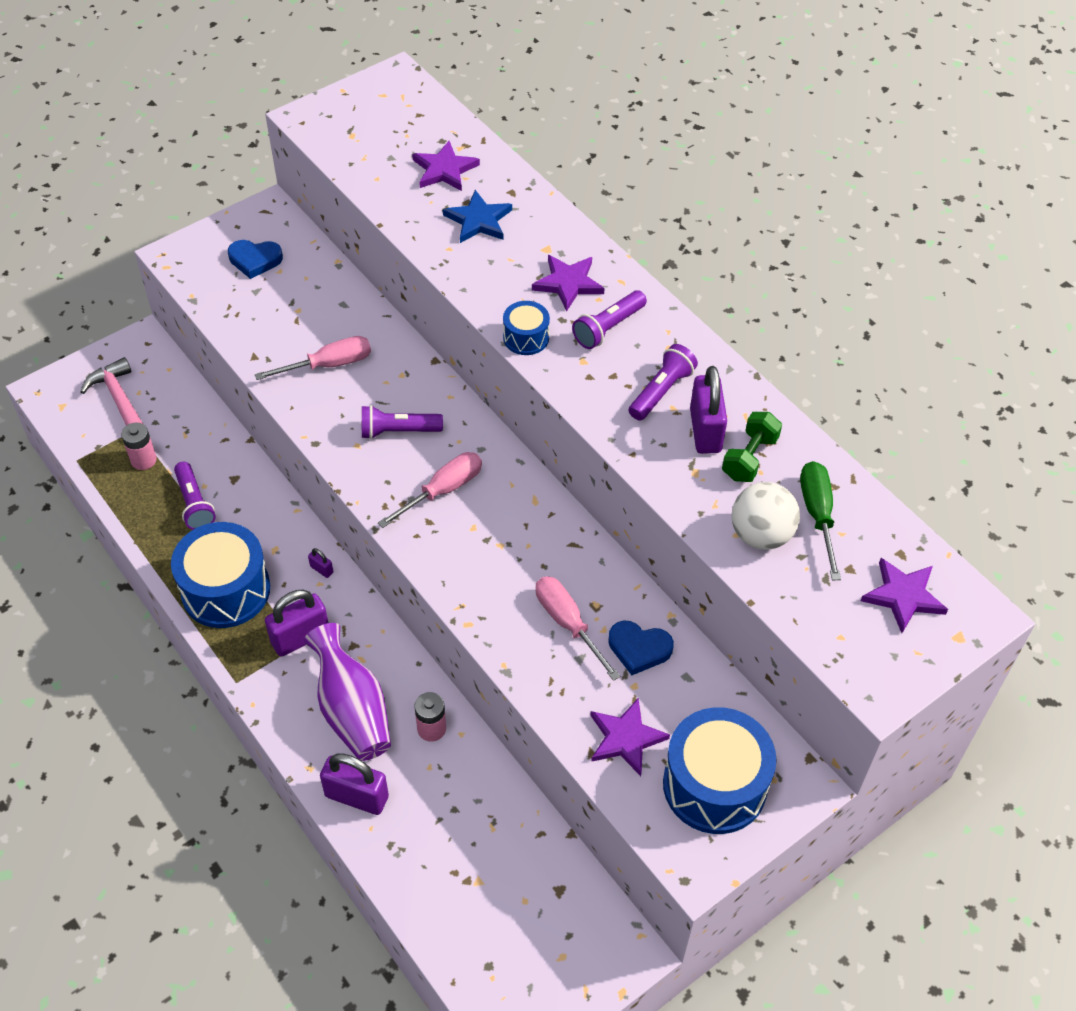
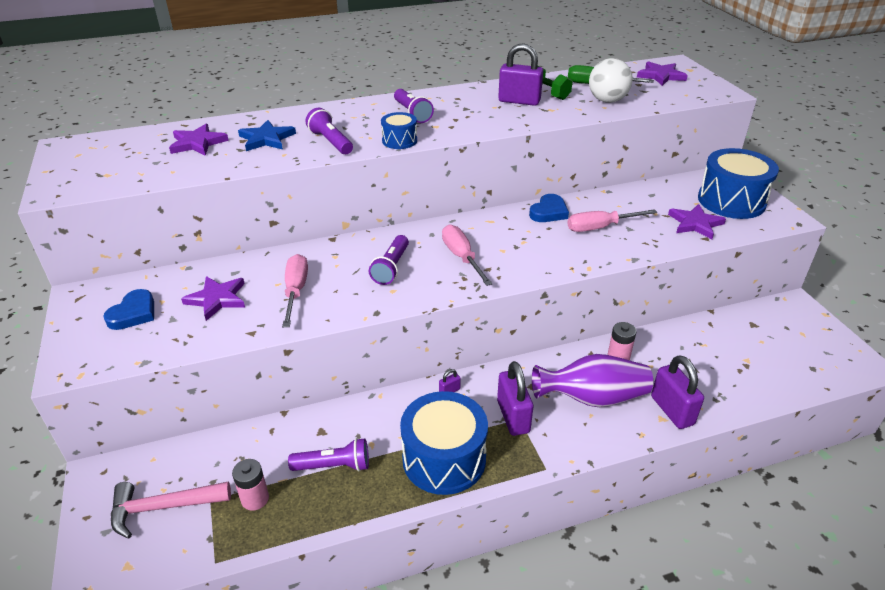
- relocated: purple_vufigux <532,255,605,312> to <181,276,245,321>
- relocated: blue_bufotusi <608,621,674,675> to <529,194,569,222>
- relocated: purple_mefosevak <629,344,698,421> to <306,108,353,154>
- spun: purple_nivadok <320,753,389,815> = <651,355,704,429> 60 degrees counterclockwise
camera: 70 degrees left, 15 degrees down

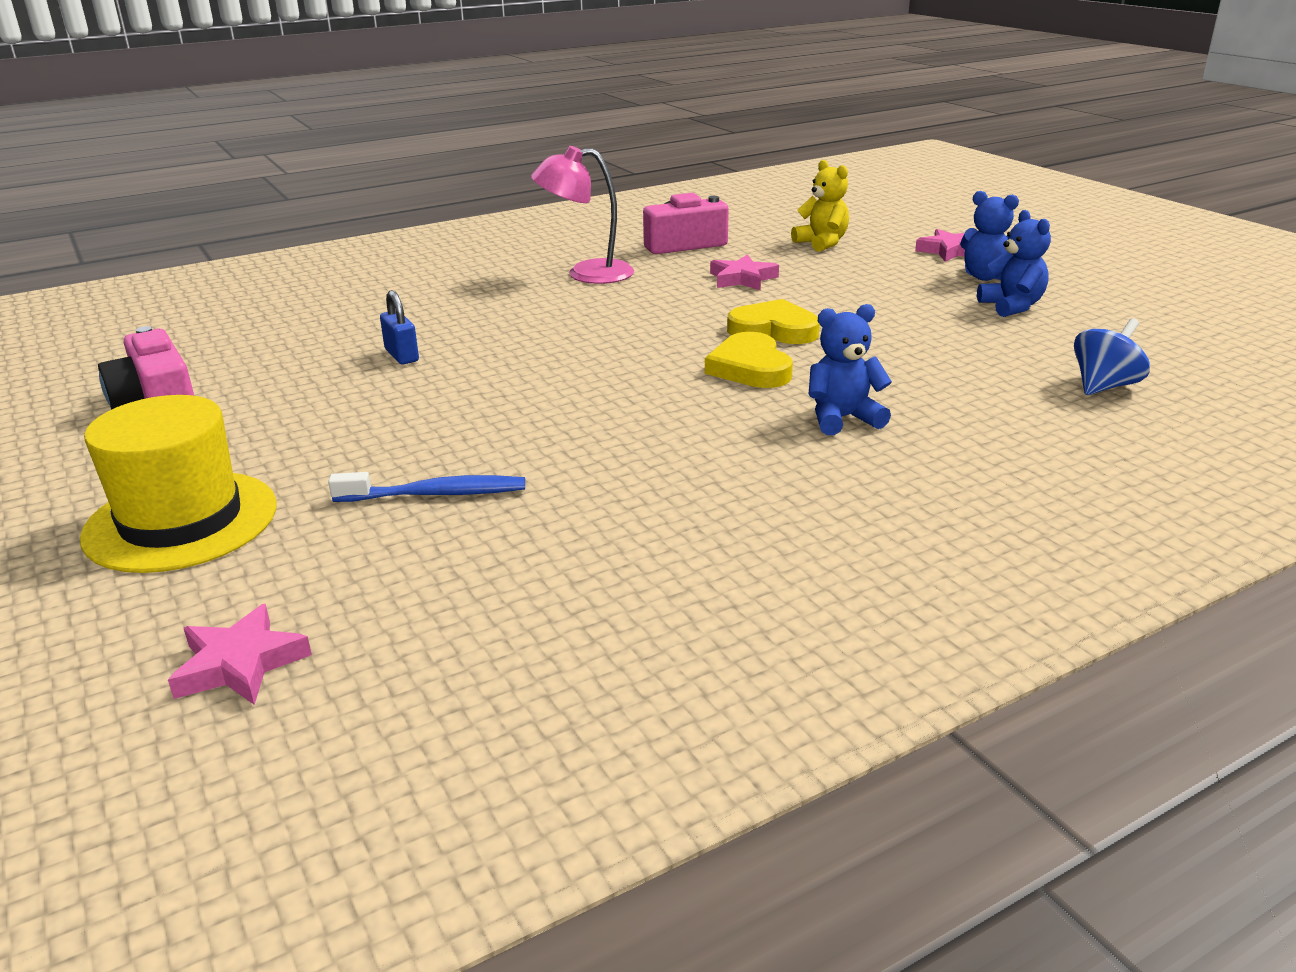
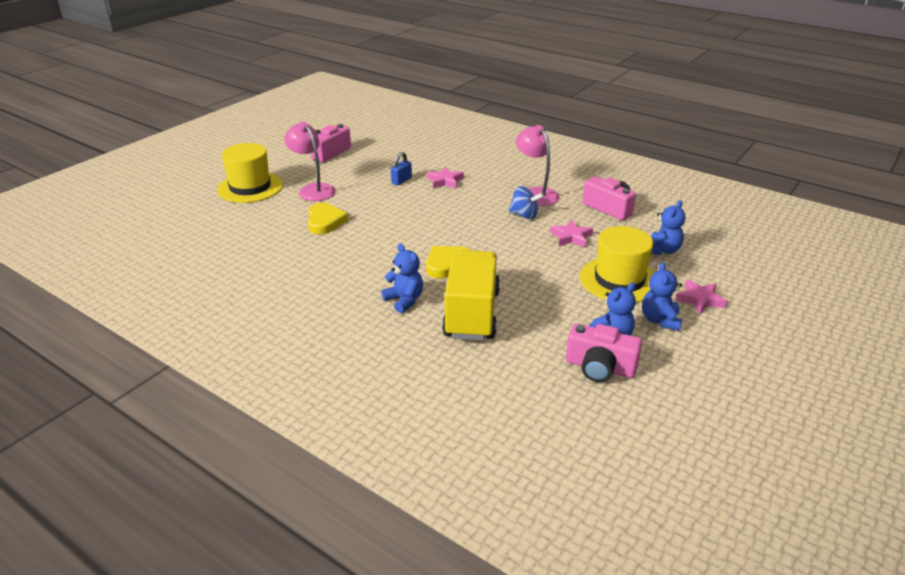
- missing: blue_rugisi <328,472,525,502>
- appeared: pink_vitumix <284,122,336,201>
- appeared: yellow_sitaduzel <442,250,500,341>
- appeared: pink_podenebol <566,323,642,382>
- appeared: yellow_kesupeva <580,226,655,302>
- relocated: pink_vufigux <168,604,312,705> to <427,166,464,189>
- relocated: yellow_bufotusi <727,299,820,344> to <308,203,349,234>
- relocated: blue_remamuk <1074,318,1150,395> to <509,186,544,219>
- colour: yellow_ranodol <791,160,849,252> to blue_ranodol <651,200,686,255>
camera: 65 degrees right, 5 degrees up

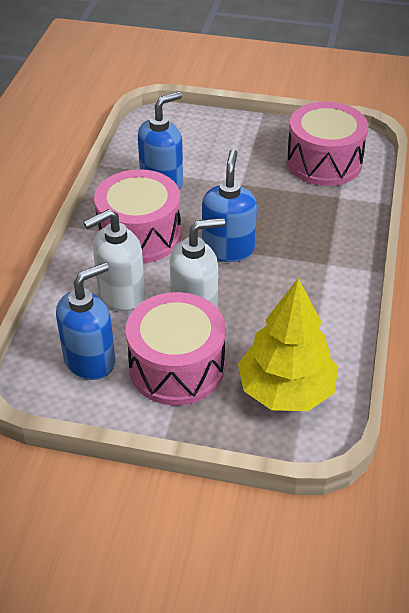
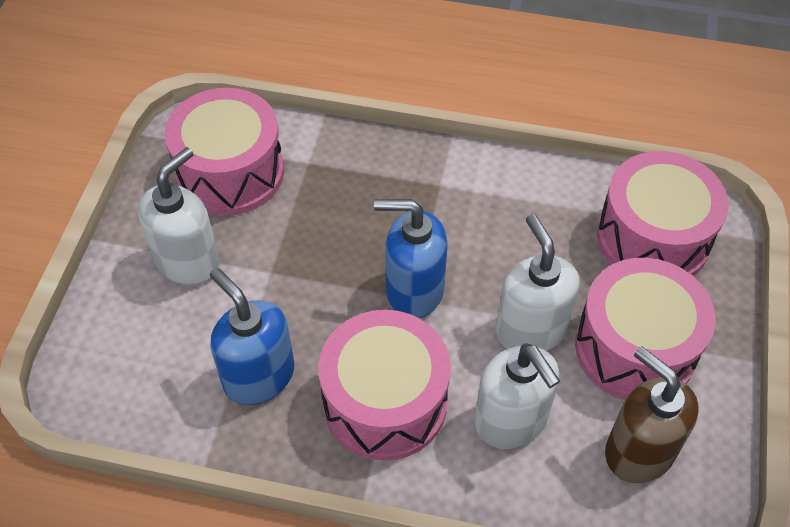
- appeared: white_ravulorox <138,147,219,285>
- exchanged: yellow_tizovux <238,278,338,411> to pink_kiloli <597,151,729,276>
- colour: blue_ravulorox <56,262,115,380> to brown_ravulorox <605,346,699,483>
camera: 90 degrees left, 10 degrees up

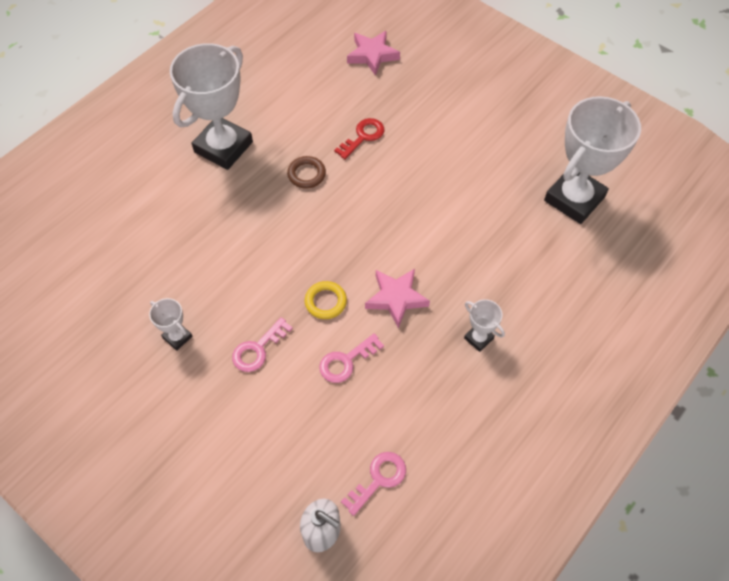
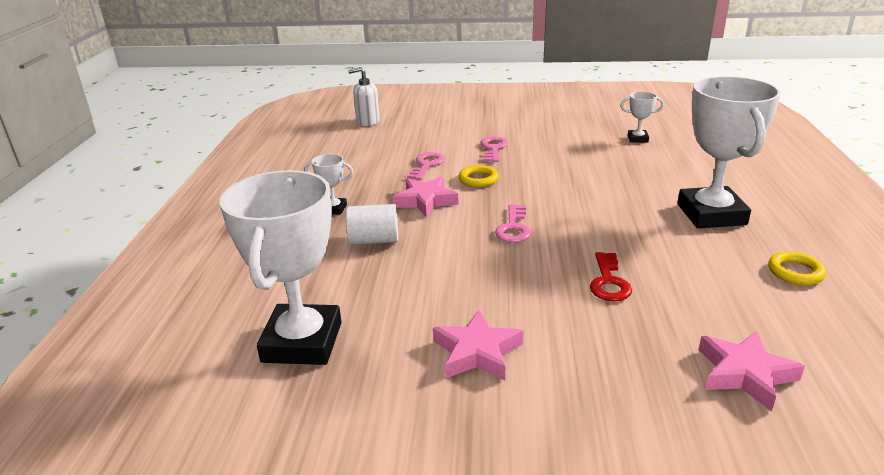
- missing: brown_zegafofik <287,156,326,188>
- appeared: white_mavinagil <346,204,398,245>
- appeared: pink_vufigux <433,310,524,380>
- appeared: yellow_zegafofik <768,251,826,285>
- relocated: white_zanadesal <149,298,192,351> to <620,91,664,143>
- relocated: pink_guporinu <341,452,406,516> to <495,204,531,243>
camera: 145 degrees right, 30 degrees down

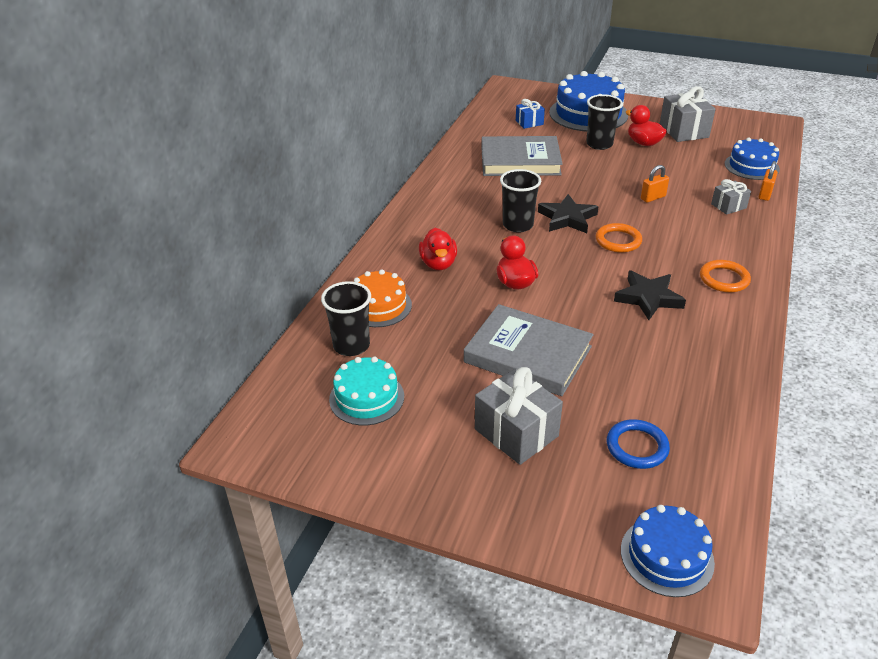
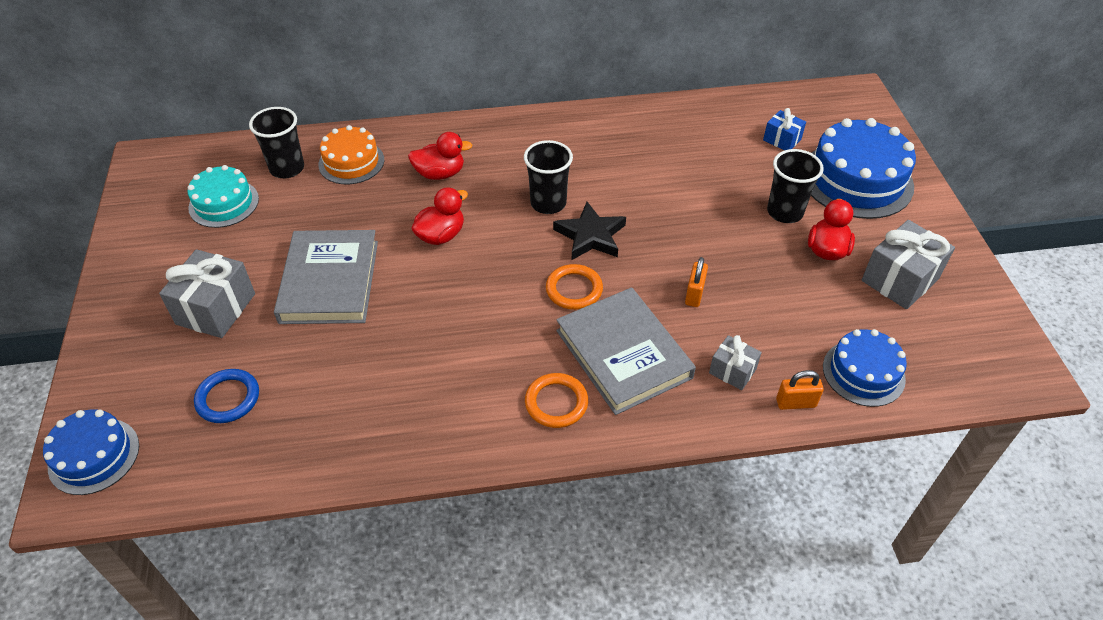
- missing: black_vufigux <614,270,686,320>
- relocated: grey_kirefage <481,136,563,176> to <556,287,696,415>
- spun: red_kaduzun <419,228,457,270> = <408,132,472,180> 150 degrees counterclockwise
- spun: orange_nivadok <641,165,669,203> = <685,257,708,307> 75 degrees clockwise
camera: 60 degrees right, 10 degrees up

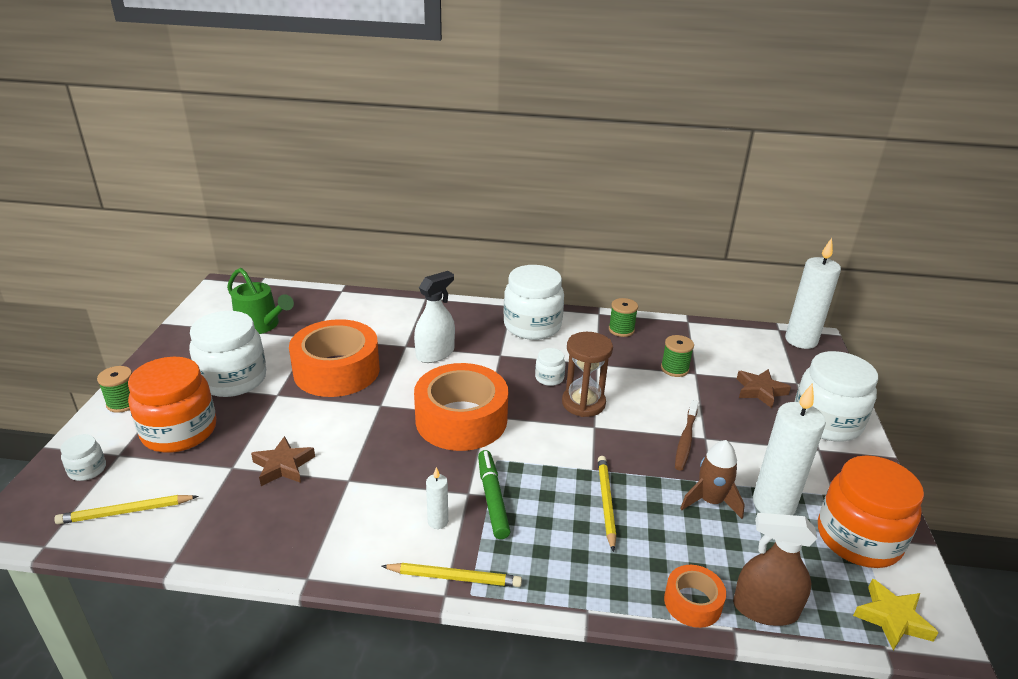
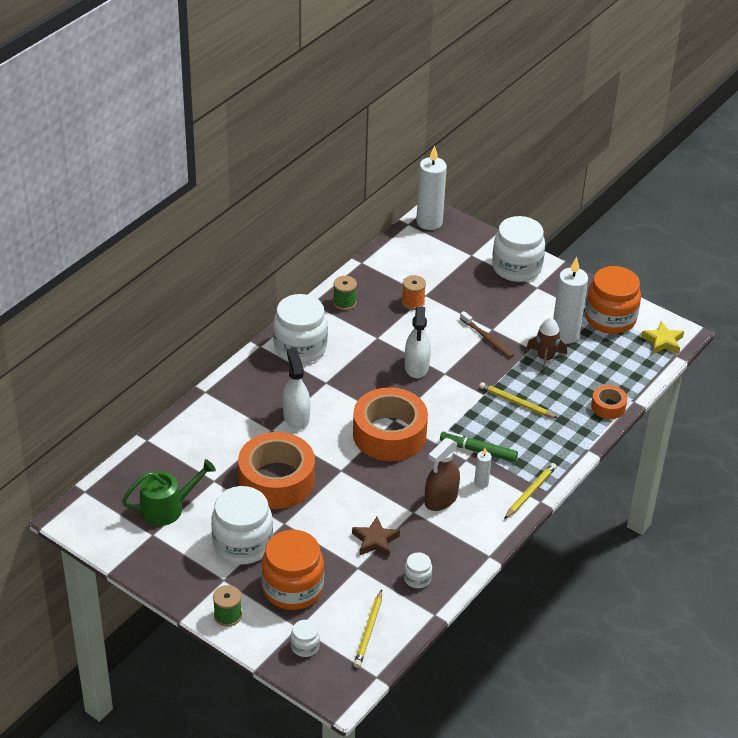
- missing: brown_vufigux <737,369,791,408>
- relocated: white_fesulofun <535,348,565,386> to <404,552,432,588>
- relocated: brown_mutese <733,513,817,626> to <425,438,460,511>
- exchanged: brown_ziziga <562,332,613,417> to white_mutese <405,307,431,378>
- colour: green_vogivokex <661,335,694,377> to orange_vogivokex <402,275,426,310>
camera: 60 degrees left, 10 degrees up

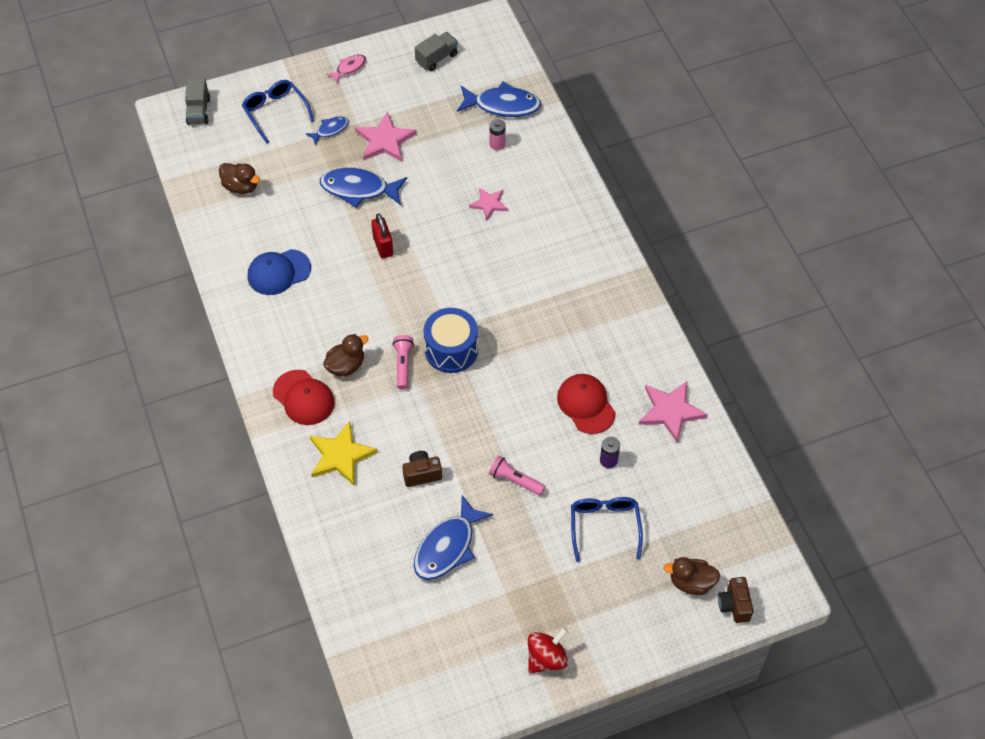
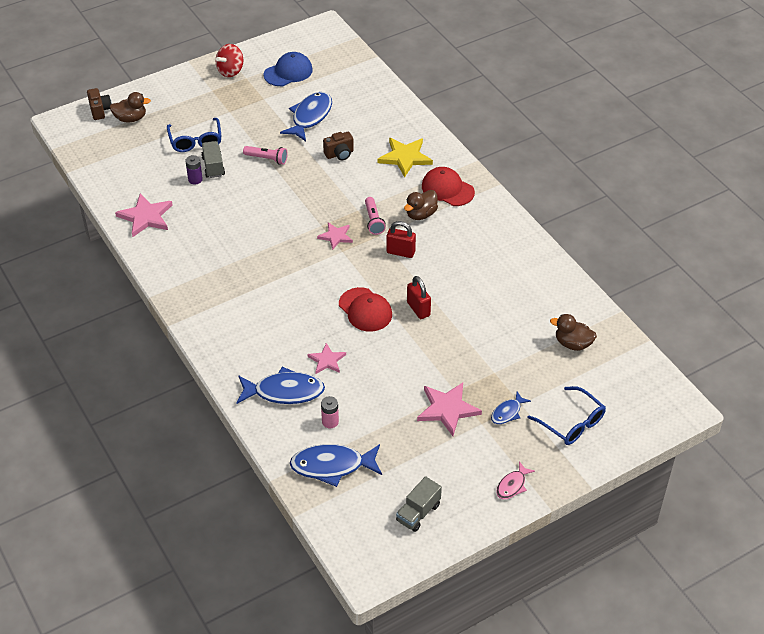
- appeared: red_nivadok <387,221,416,258>
- relocated: grey_sitaduzel <185,78,210,125> to <201,141,225,178>
- relocated: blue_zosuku <248,249,311,295> to <263,52,313,86>
- relocated: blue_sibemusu <320,167,407,208> to <236,367,325,404>
- relocated: red_zosuku <557,374,616,434> to <339,287,392,331>
- exchanged: blue_kiloli <423,308,478,373> to pink_vufigux <317,223,353,250>
camera: 170 degrees right, 10 degrees down

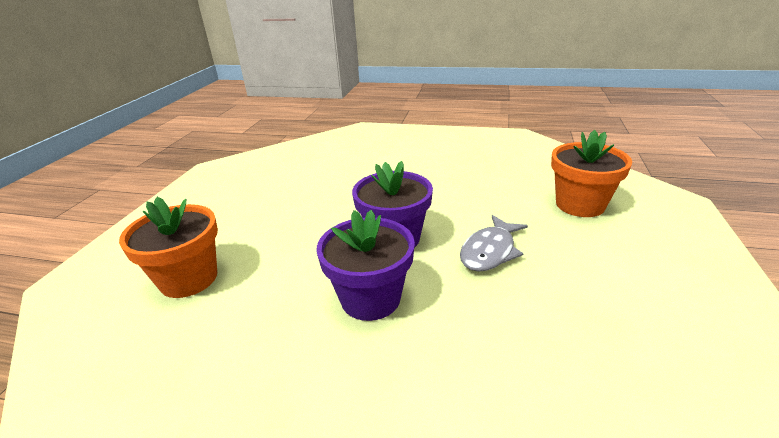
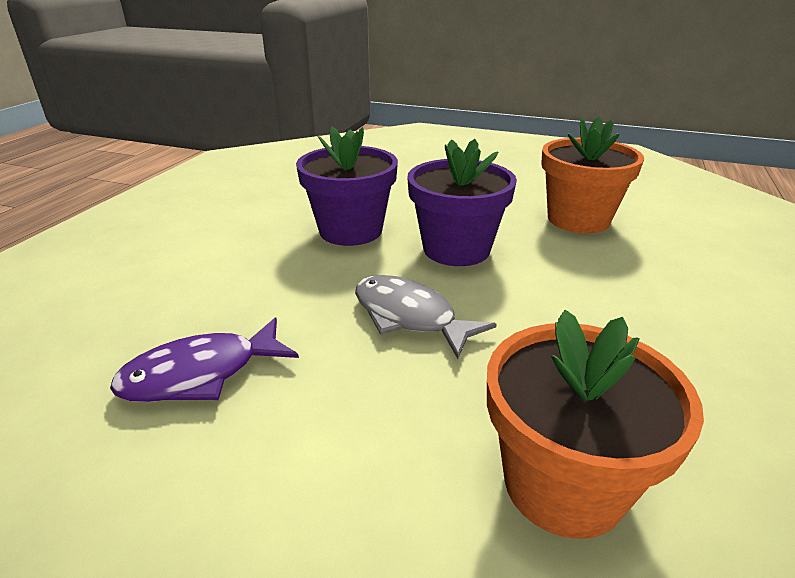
- appeared: purple_sibemusu <110,317,299,402>
- relocated: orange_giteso <119,197,218,298> to <541,117,644,233>
camera: 95 degrees right, 0 degrees up

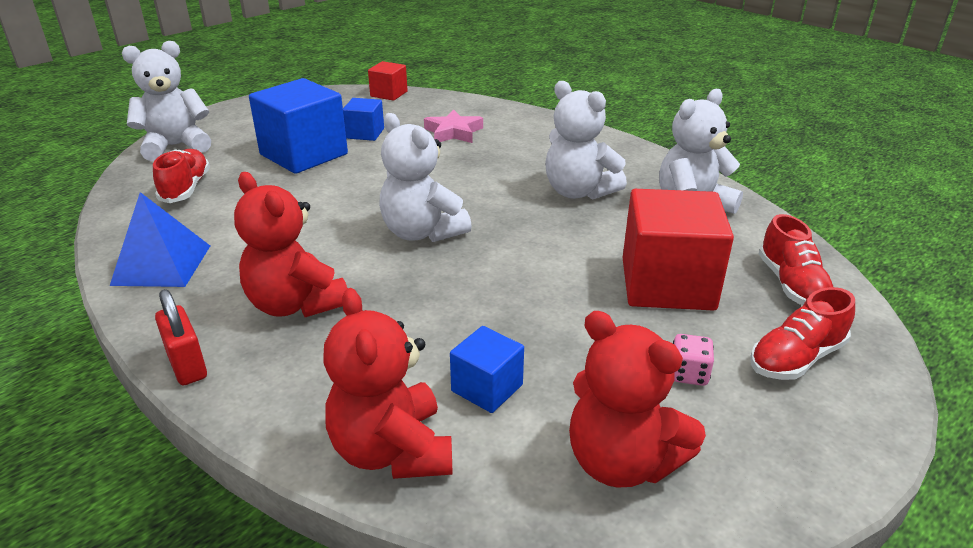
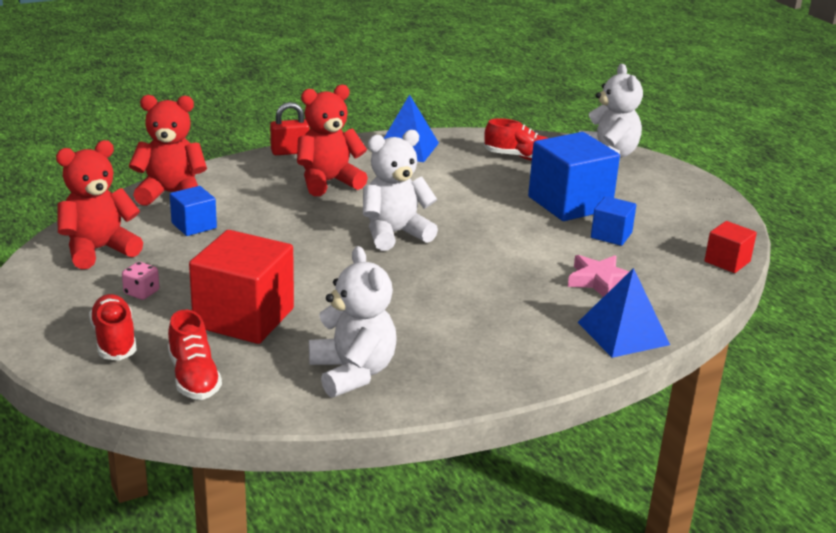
- missing: white_ranodol <545,81,627,200>
- appeared: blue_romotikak <577,268,670,358>
- spun: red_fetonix <758,214,833,305> = <168,310,222,400> 120 degrees counterclockwise
camera: 105 degrees right, 5 degrees down

